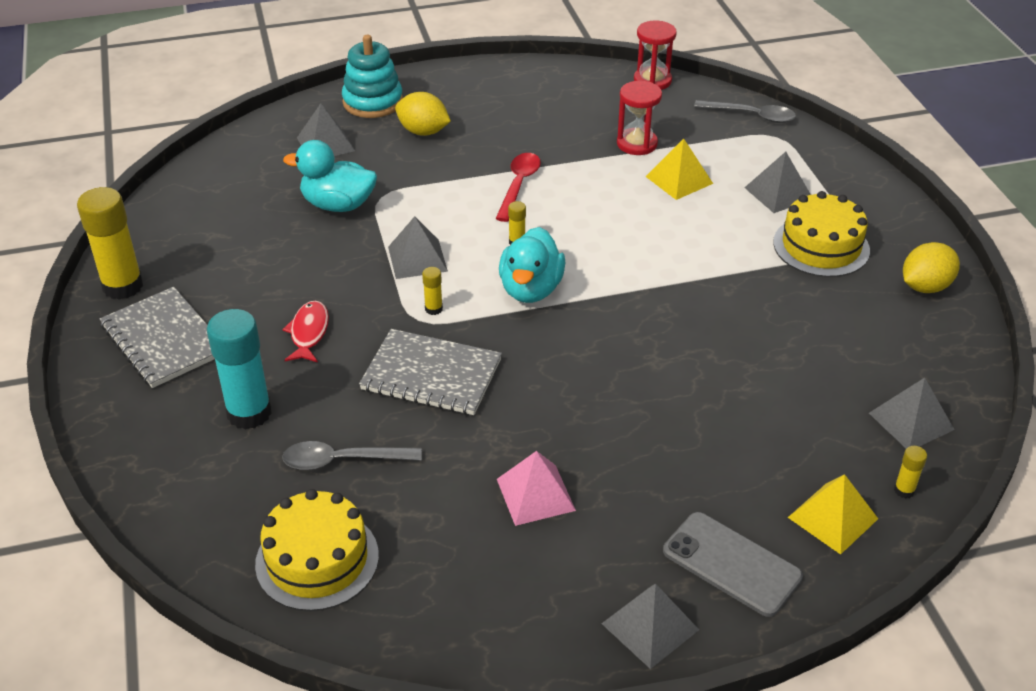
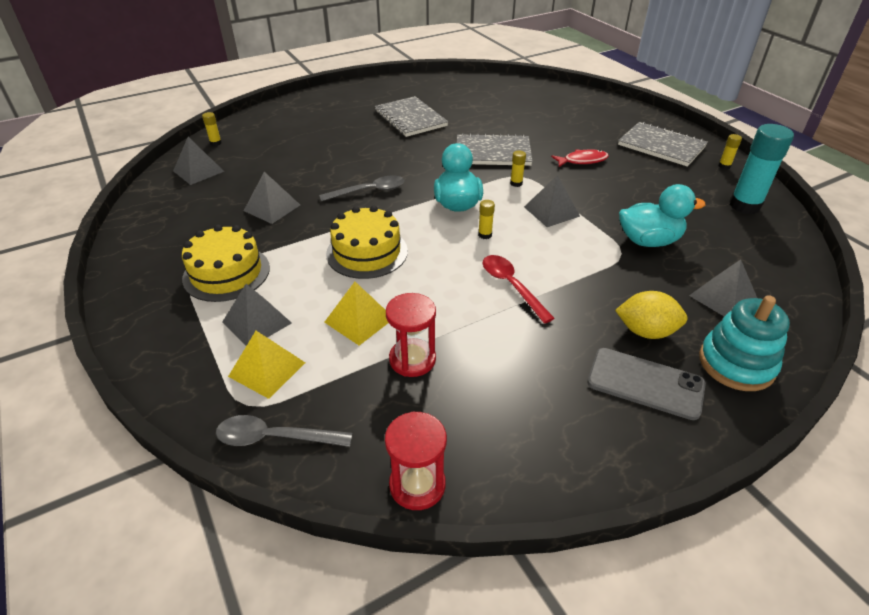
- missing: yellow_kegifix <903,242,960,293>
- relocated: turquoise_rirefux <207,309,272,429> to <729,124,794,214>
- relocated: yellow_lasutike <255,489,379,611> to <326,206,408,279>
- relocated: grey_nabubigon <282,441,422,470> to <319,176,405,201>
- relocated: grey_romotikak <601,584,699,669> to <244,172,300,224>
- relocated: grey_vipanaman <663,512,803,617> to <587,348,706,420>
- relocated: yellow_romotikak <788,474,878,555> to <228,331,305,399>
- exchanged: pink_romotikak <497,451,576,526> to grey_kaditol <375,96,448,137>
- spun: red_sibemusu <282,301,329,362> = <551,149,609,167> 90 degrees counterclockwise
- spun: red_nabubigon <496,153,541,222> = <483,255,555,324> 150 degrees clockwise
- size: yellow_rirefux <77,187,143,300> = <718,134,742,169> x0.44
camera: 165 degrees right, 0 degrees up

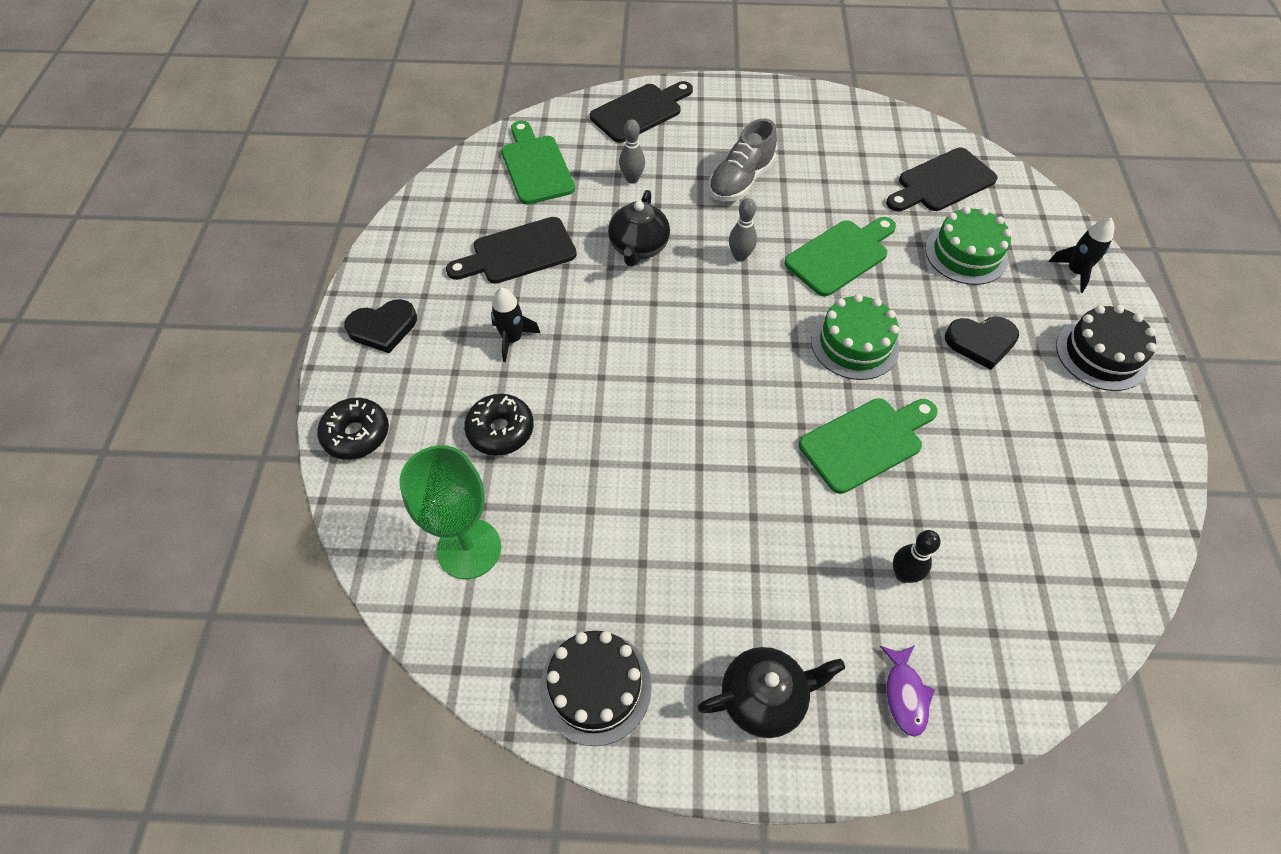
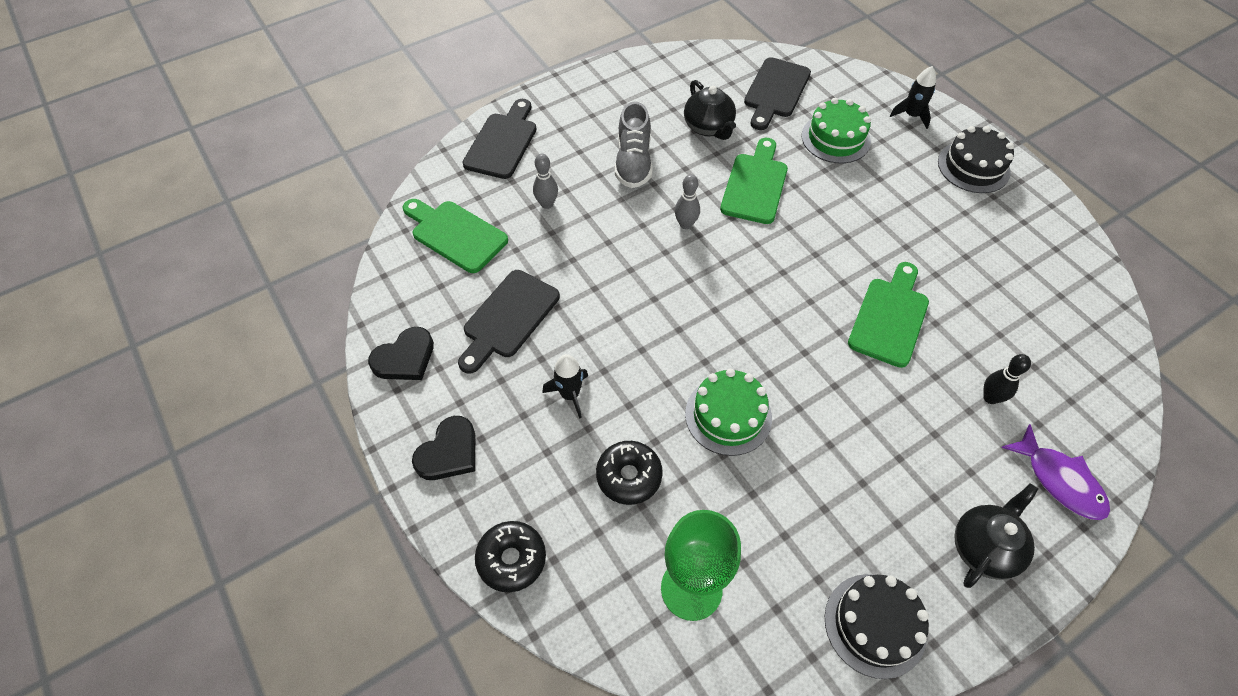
- relocated: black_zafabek <608,190,670,266> to <684,80,736,140>
- relocated: green_lasutike <811,294,899,380> to <685,368,772,456>
- relocated: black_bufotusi <945,316,1019,370> to <368,327,434,380>
- size: purple_sibemusu <880,645,935,737> = <1001,424,1110,520> x1.50
camera: 35 degrees left, 0 degrees up

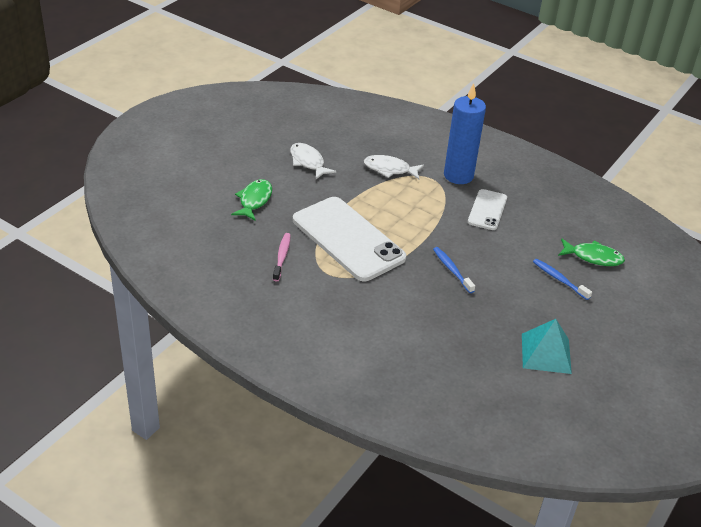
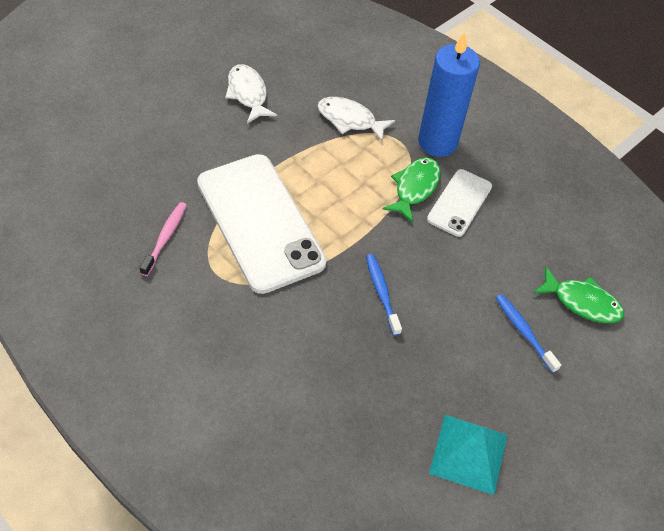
- relocated: green_sibemusu <231,179,272,221> to <382,157,441,223>
camera: 10 degrees right, 15 degrees up

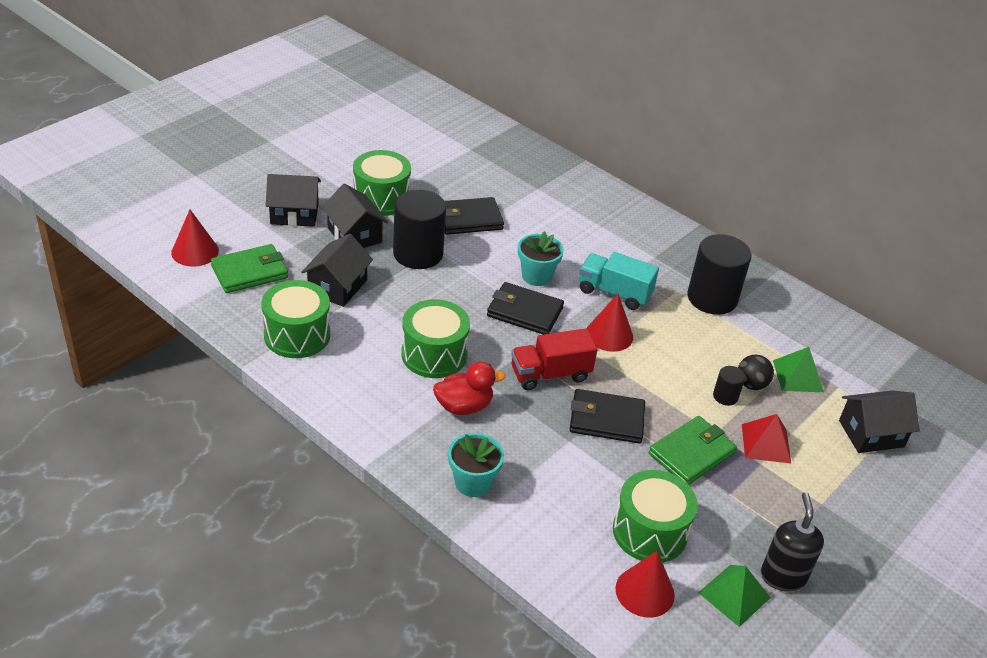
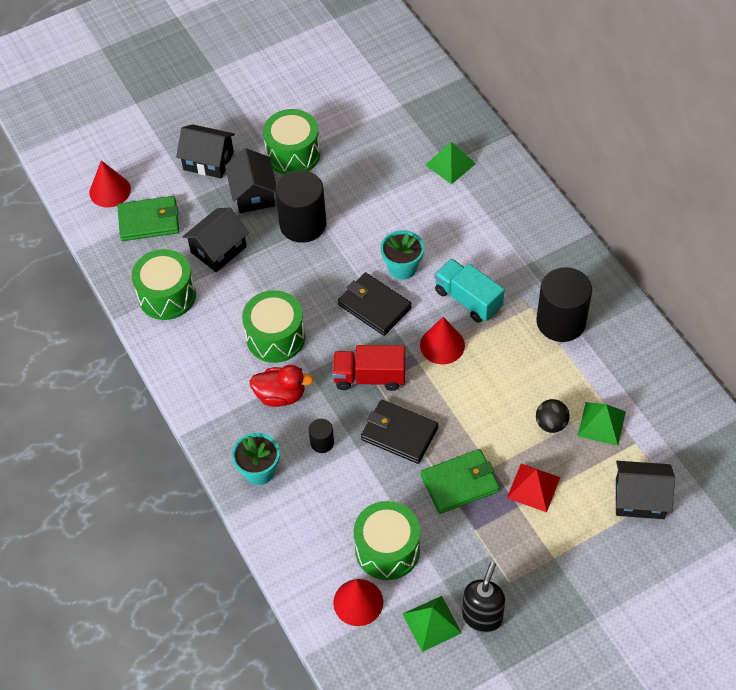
- missing: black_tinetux <445,197,504,235>
- appeared: green_romotikak <425,142,476,184>
- relocated: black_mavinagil <713,366,745,406> to <309,419,334,453>
camera: 25 degrees right, 15 degrees up

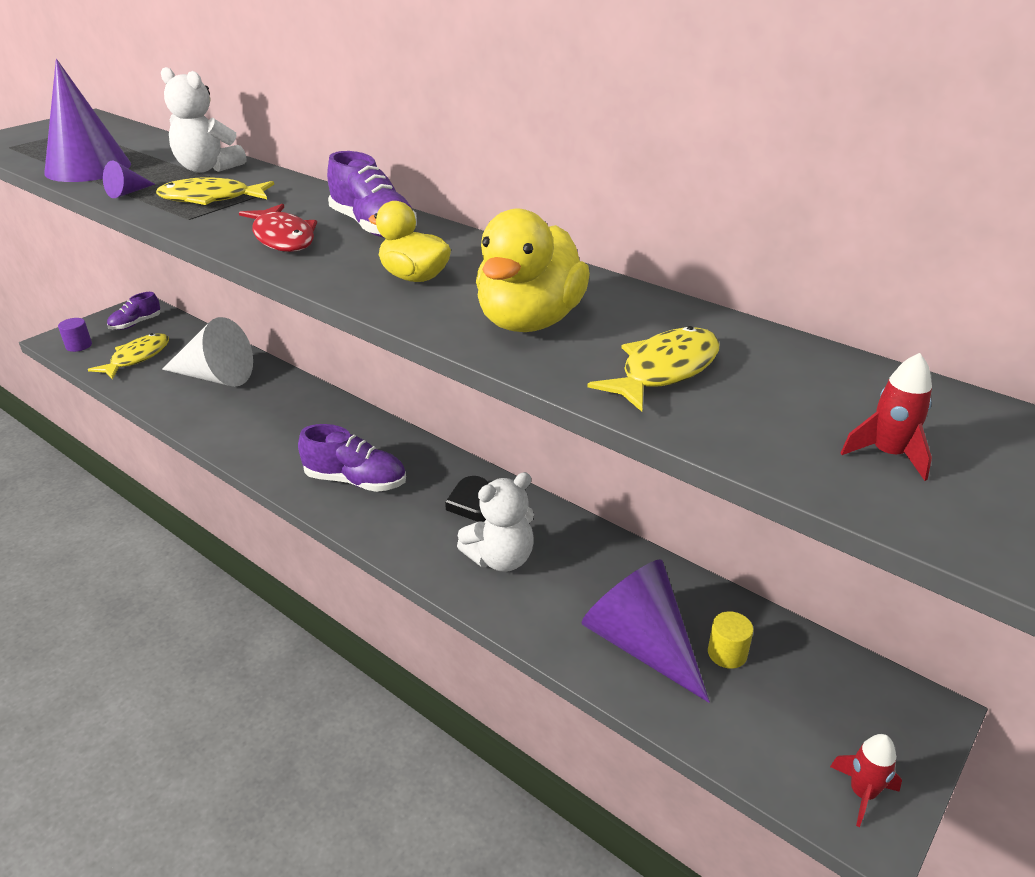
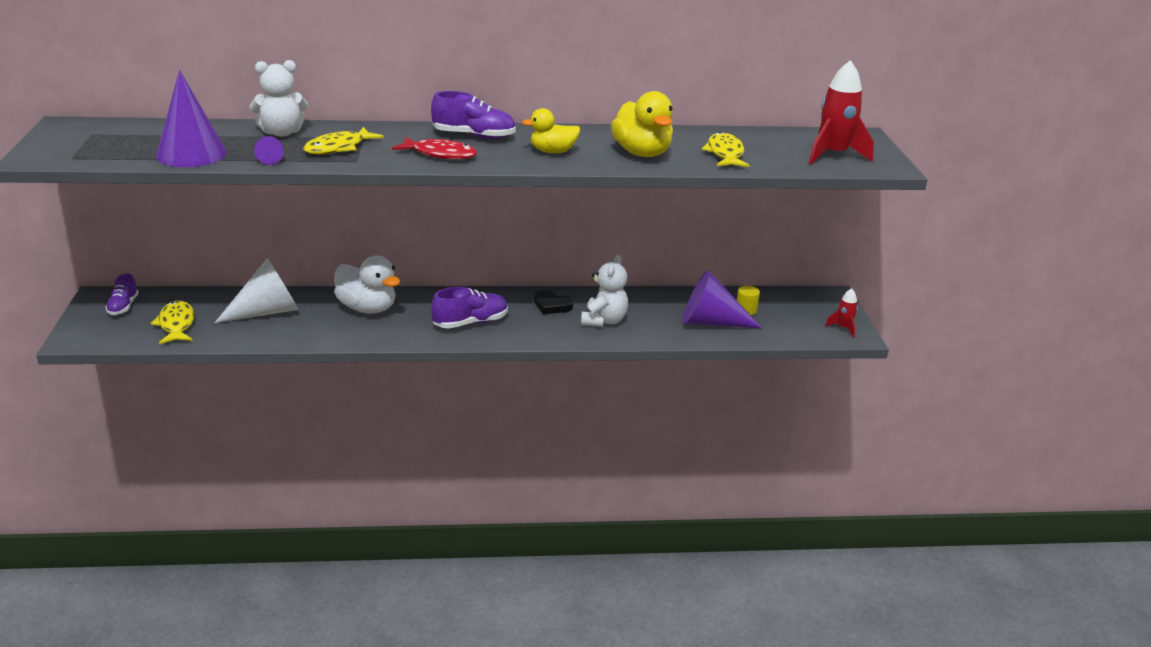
- missing: purple_mavinagil <58,318,92,352>
- appeared: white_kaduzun <334,256,400,314>
- size: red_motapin <841,353,932,481> = <809,60,874,164> x1.94
camera: 45 degrees left, 5 degrees down

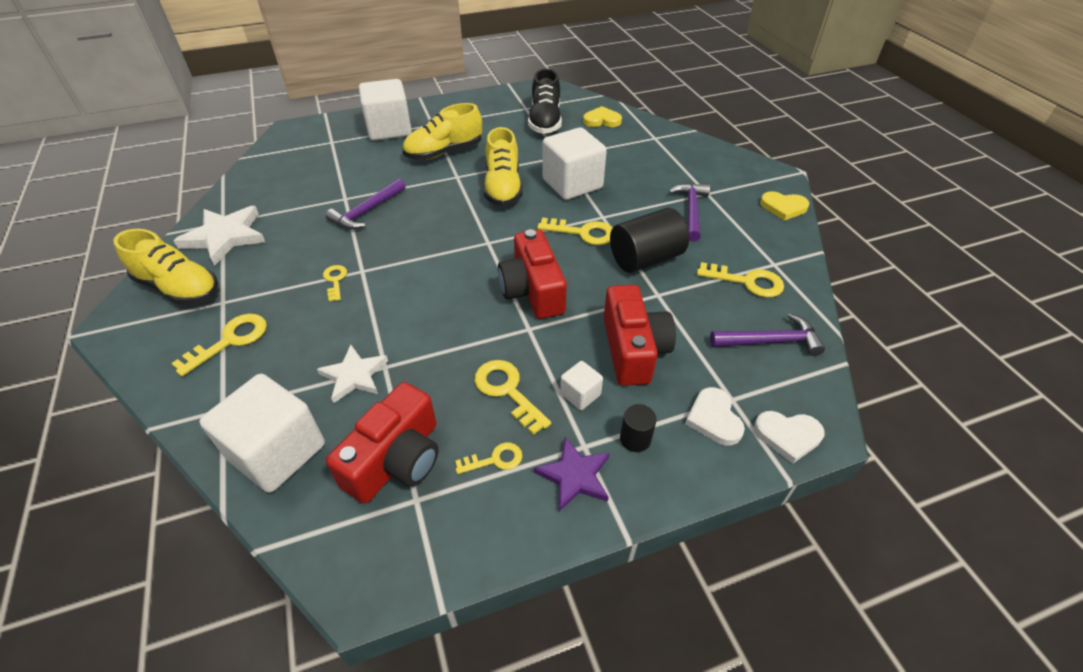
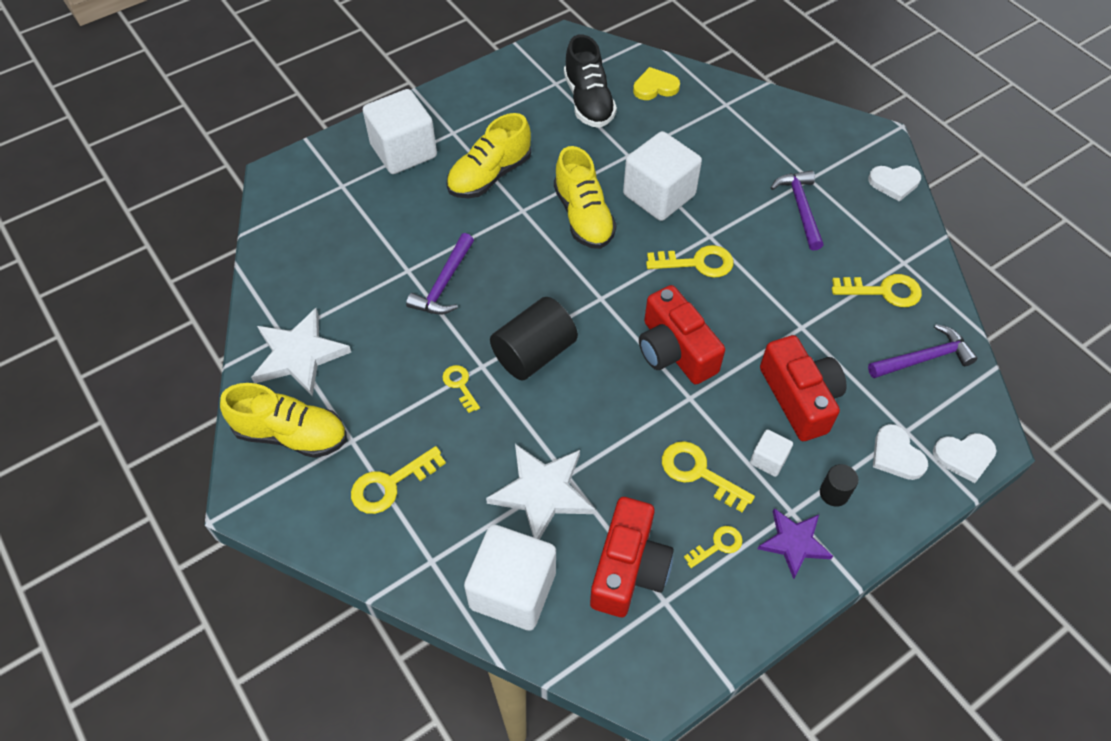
- relocated: black_mavinagil <610,208,689,273> to <490,297,578,380>
- colour: yellow_bufotusi <760,191,810,221> to white_bufotusi <868,165,921,202>
- spun: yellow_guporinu <171,314,267,376> = <351,446,446,514> 150 degrees counterclockwise
- size: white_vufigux <317,345,388,403> = <486,444,595,540> x1.51
camera: 15 degrees left, 10 degrees up

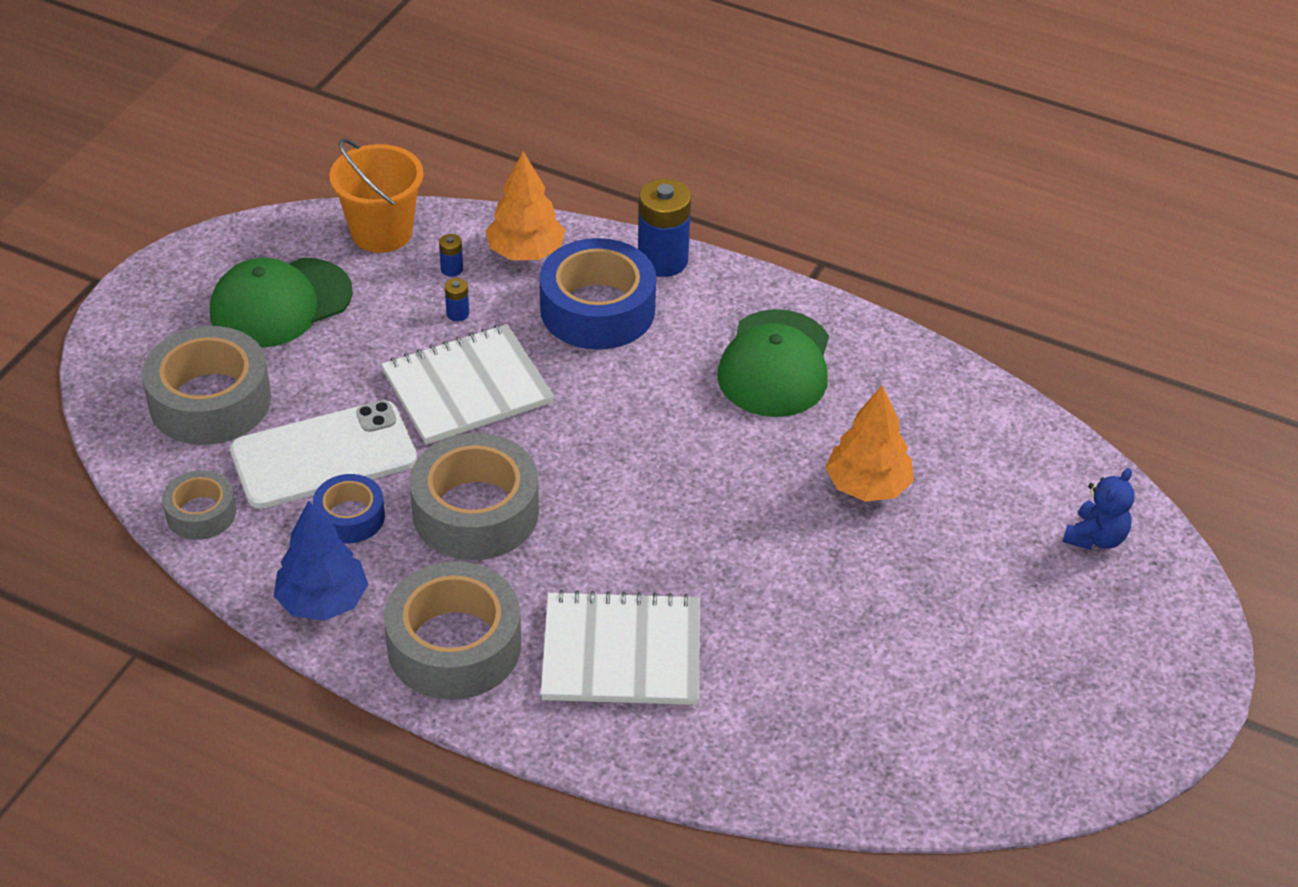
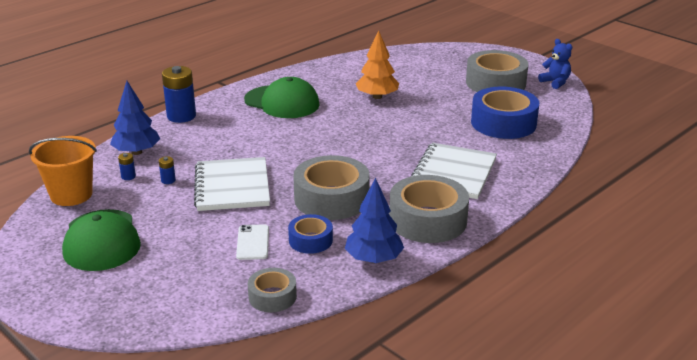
- relocated: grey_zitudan <142,326,271,445> to <466,50,528,92>
- relocated: blue_zitudan <539,238,656,350> to <471,87,539,139>
- relocated: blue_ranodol <1063,468,1134,550> to <538,39,572,89>
- colour: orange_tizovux <485,151,565,260> to blue_tizovux <110,81,160,155>
- size: white_vipanaman <230,400,417,509> = <236,224,269,260> x0.50
camera: 70 degrees left, 15 degrees down

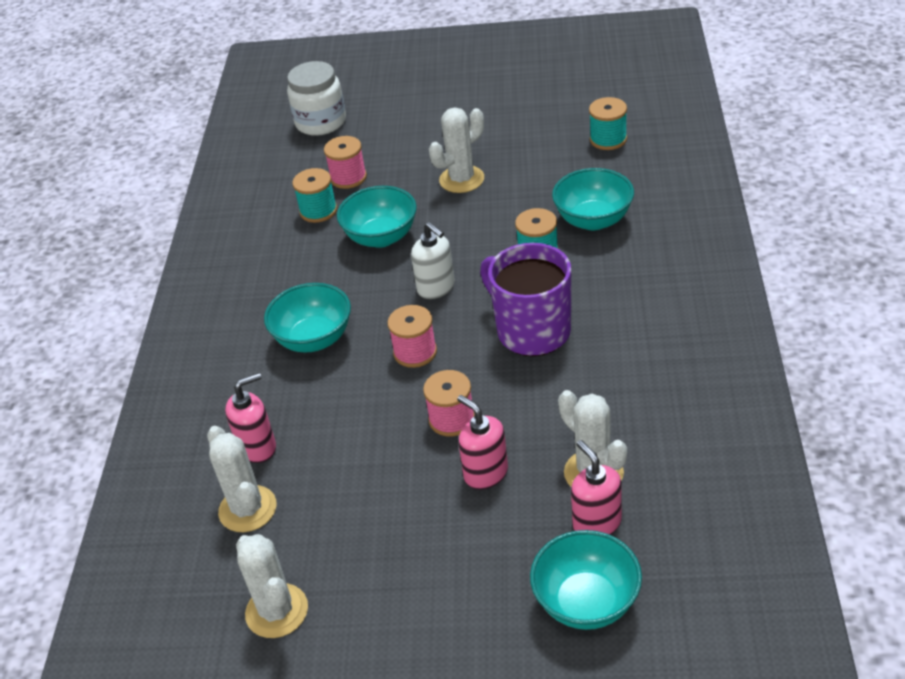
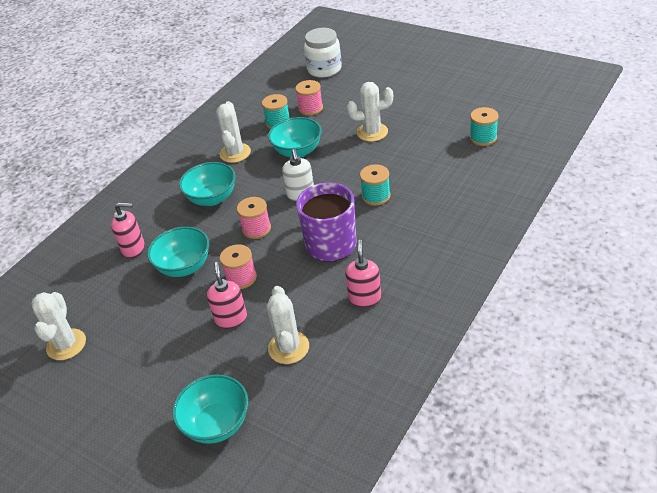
- relocated: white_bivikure <207,426,276,532> to <216,101,251,163>
- relocated: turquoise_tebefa <552,168,634,230> to <147,227,209,277>
- relocated: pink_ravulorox <571,440,622,535> to <345,240,381,307>
camera: 30 degrees right, 0 degrees up

